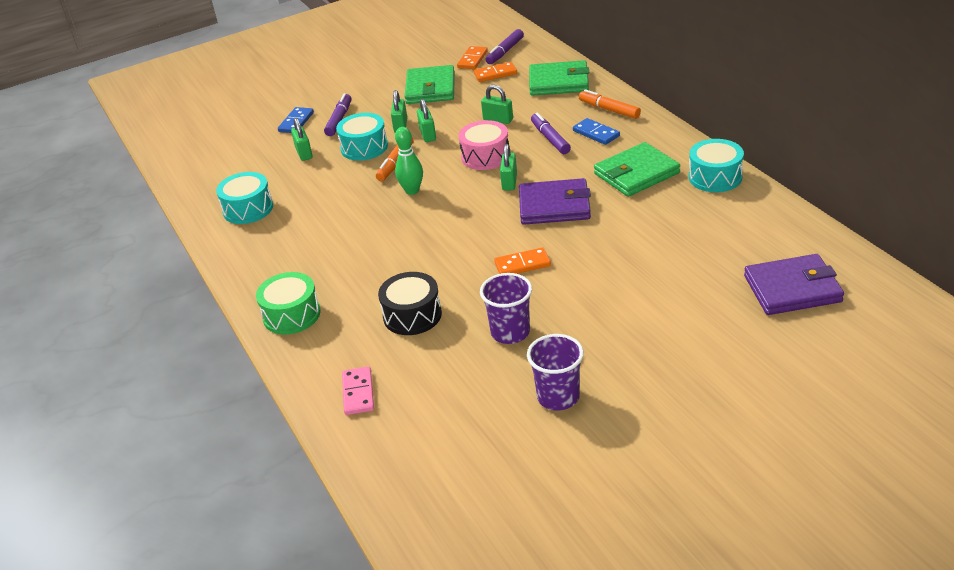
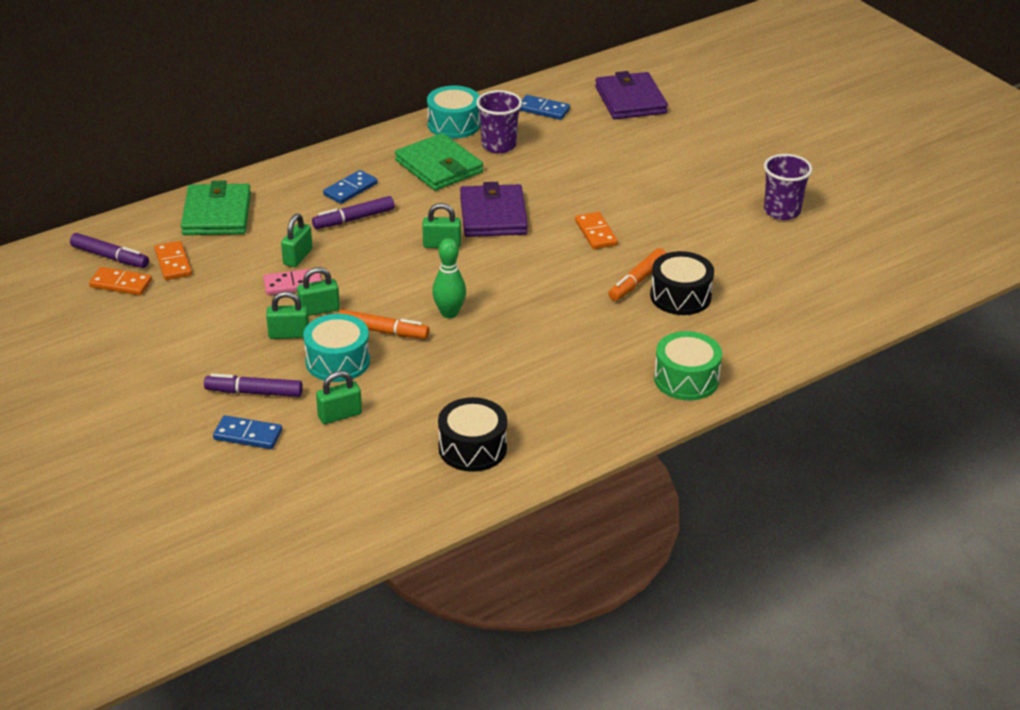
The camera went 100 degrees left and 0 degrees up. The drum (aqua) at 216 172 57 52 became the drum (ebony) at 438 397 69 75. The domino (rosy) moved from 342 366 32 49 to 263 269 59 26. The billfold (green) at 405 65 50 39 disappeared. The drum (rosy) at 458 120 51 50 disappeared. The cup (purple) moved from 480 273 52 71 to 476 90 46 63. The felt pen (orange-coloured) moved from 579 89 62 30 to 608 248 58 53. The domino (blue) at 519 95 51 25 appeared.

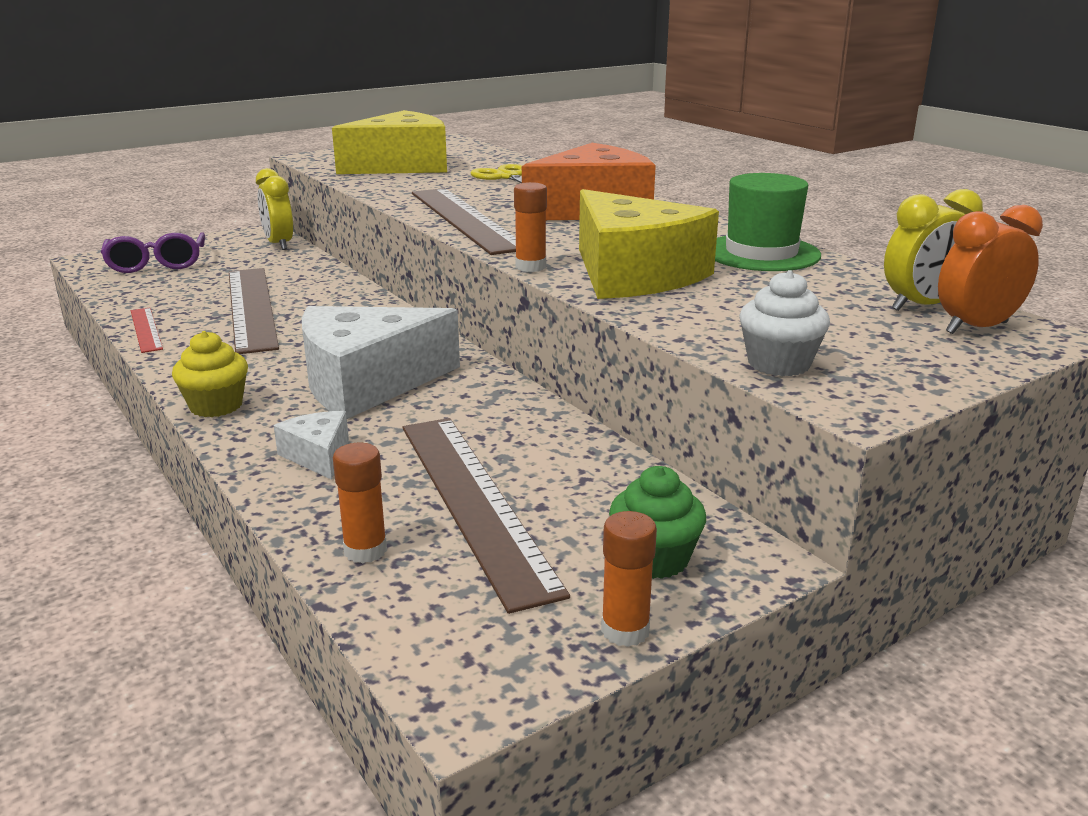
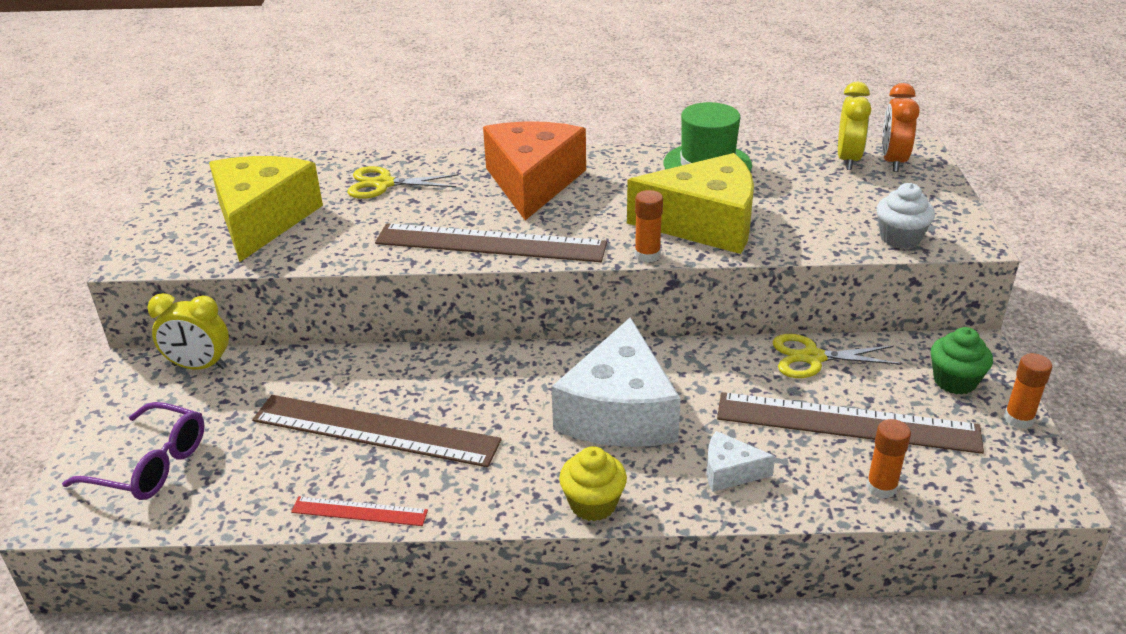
The camera went 55 degrees left and 10 degrees up. The pair of scissors (yellow) at 773 334 128 44 appeared.

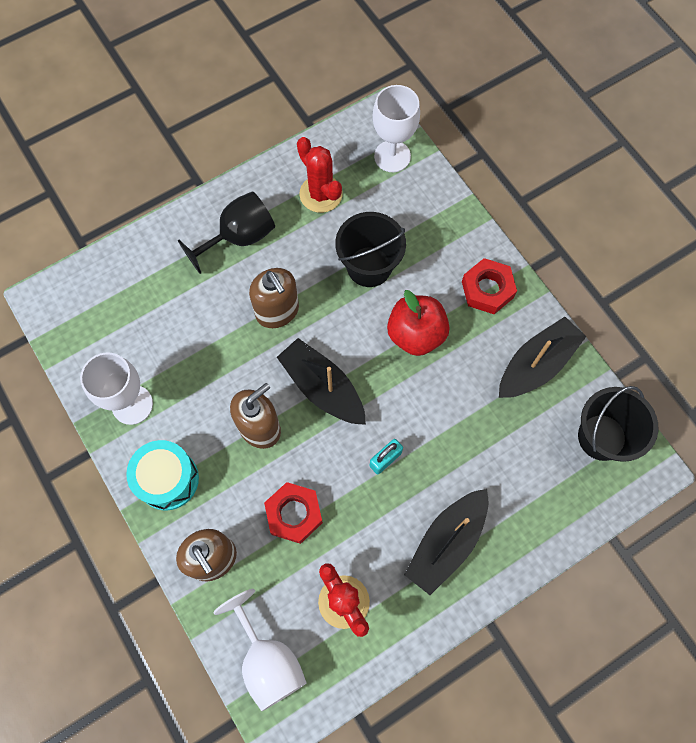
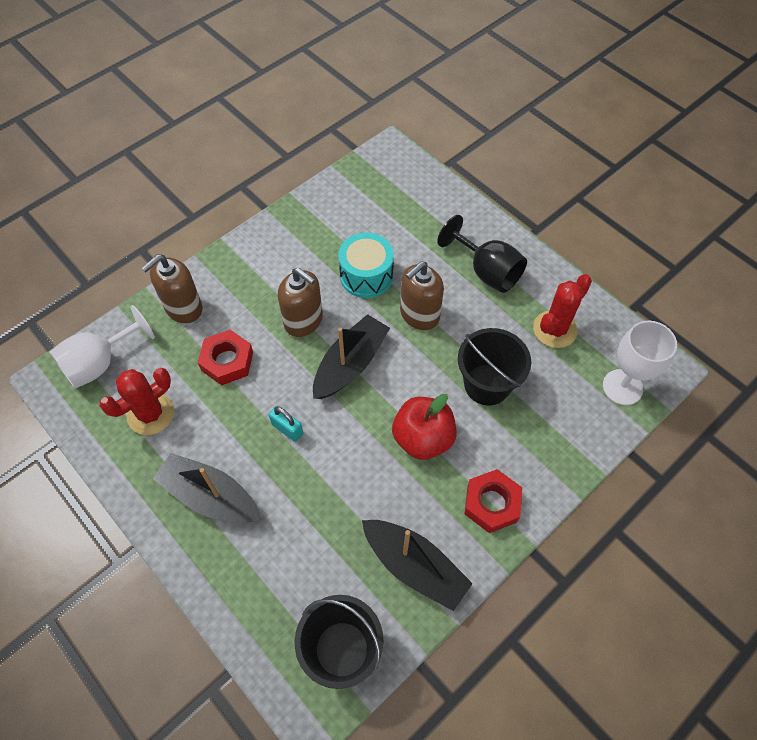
The camera went 80 degrees right and 10 degrees down. The goblet (white) at 80 352 73 73 disappeared. The drum (aqua) moved from 126 440 73 70 to 338 233 56 65.

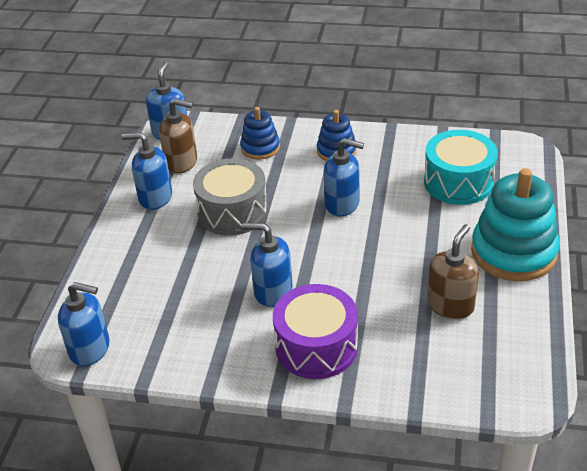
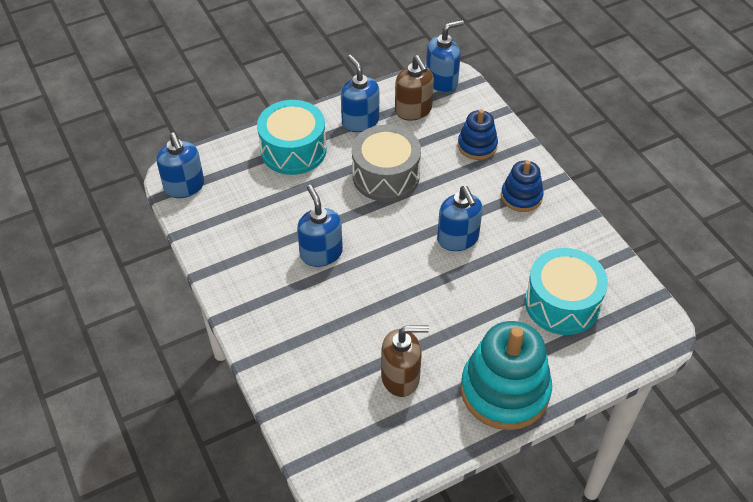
The camera went 50 degrees right and 10 degrees up. The drum (purple) at 273 284 85 95 disappeared. The drum (aqua) at 257 100 69 75 appeared.

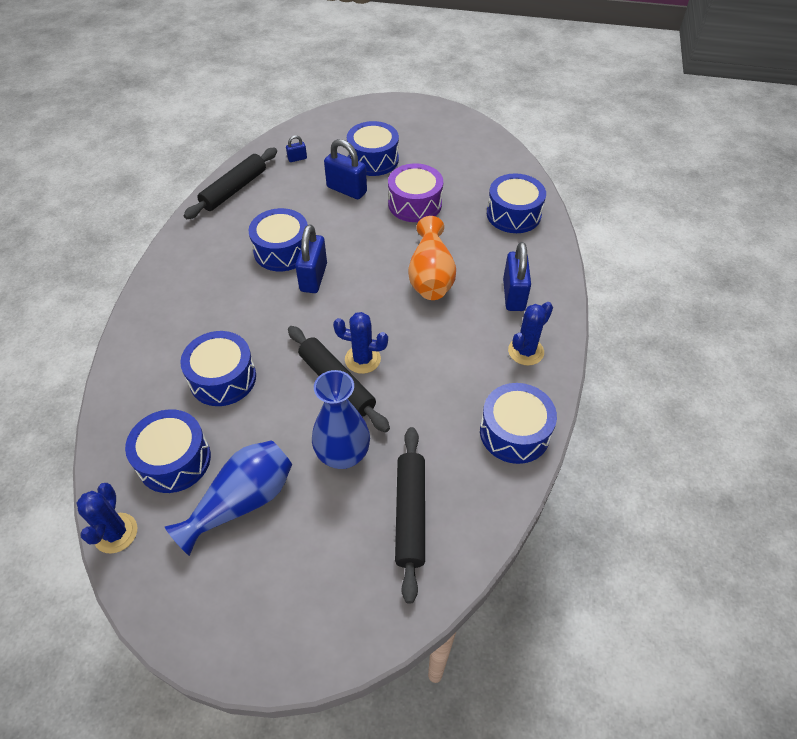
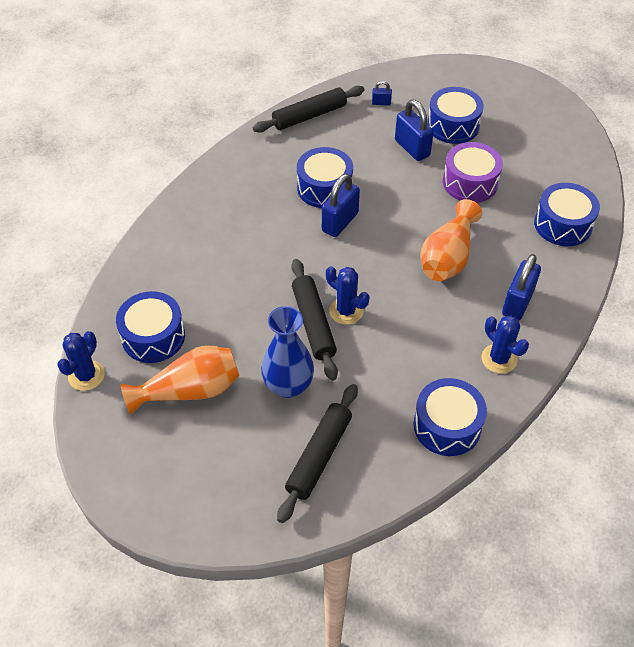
The camera went 25 degrees right and 0 degrees up. The tall vase (blue) at 164 440 128 116 became the tall vase (orange-coloured) at 121 345 118 70. The drum (blue) at 180 331 76 75 disappeared. The saguaro cactus (blue) at 508 302 45 64 turned 75 degrees clockwise.

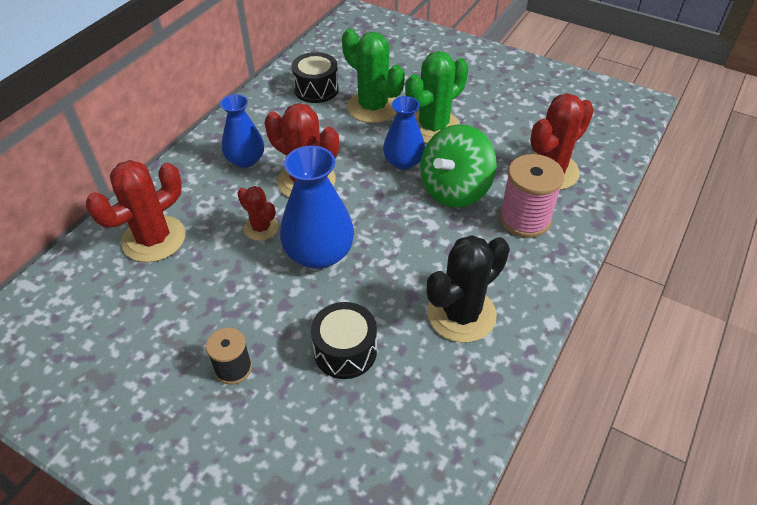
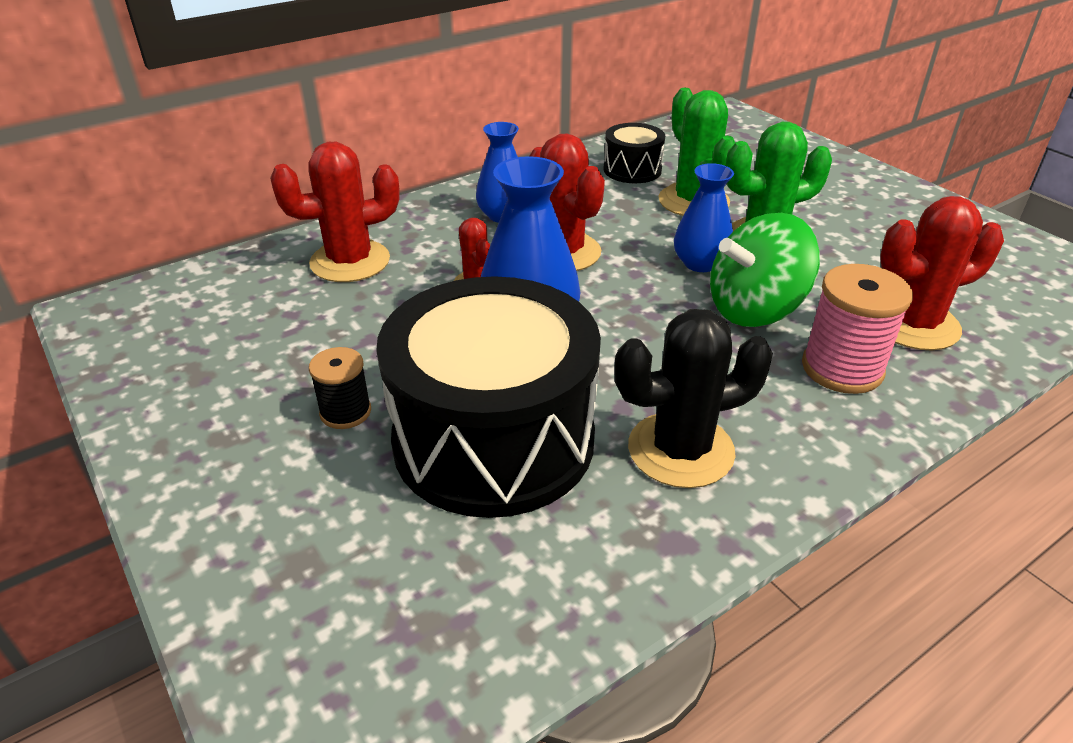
The camera went 25 degrees right and 10 degrees down. The drum (ebony) at 311 302 66 77 changed to 2.19 times the size.

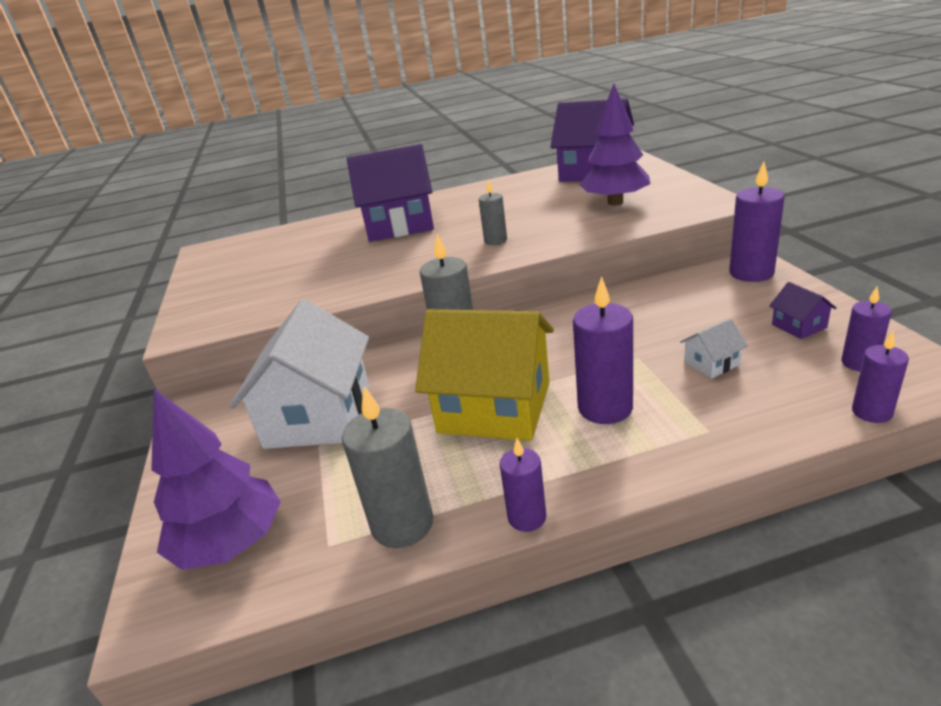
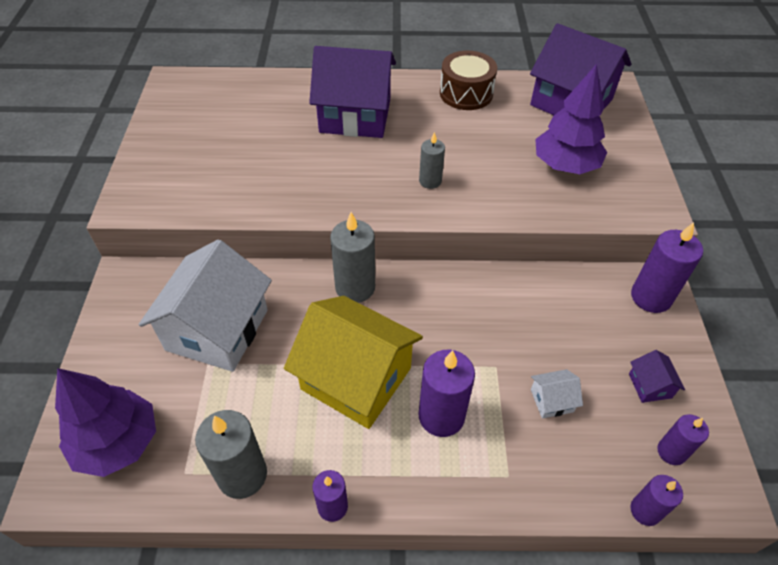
The camera went 10 degrees right and 20 degrees up. The drum (dark brown) at 440 51 57 59 appeared.

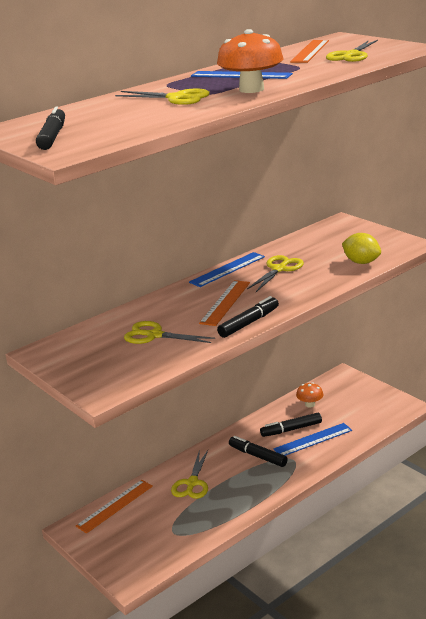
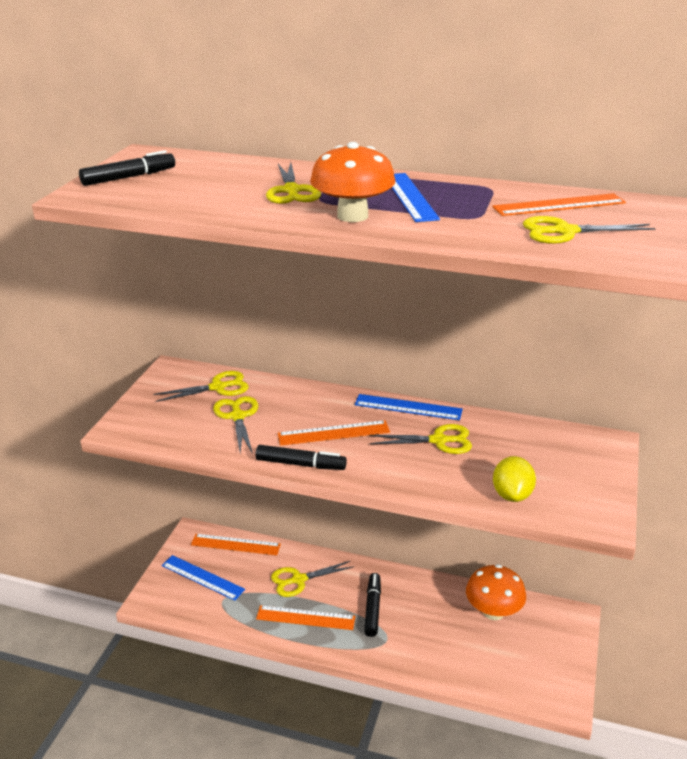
The camera went 55 degrees right and 5 degrees up. The felt pen (ebony) at 260 413 62 24 disappeared. The measuring stick (blue) moved from 274 423 78 33 to 162 555 83 46. The fungus (orange-coloured) at 296 382 27 26 changed to 1.76 times the size. The pair of scissors (yellow) at 154 371 95 31 appeared. The measuring stick (orange-coloured) at 256 605 99 25 appeared.

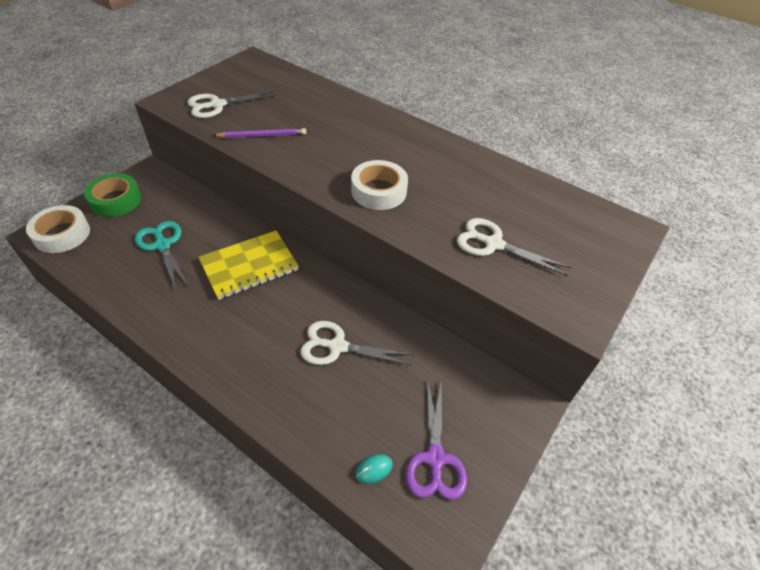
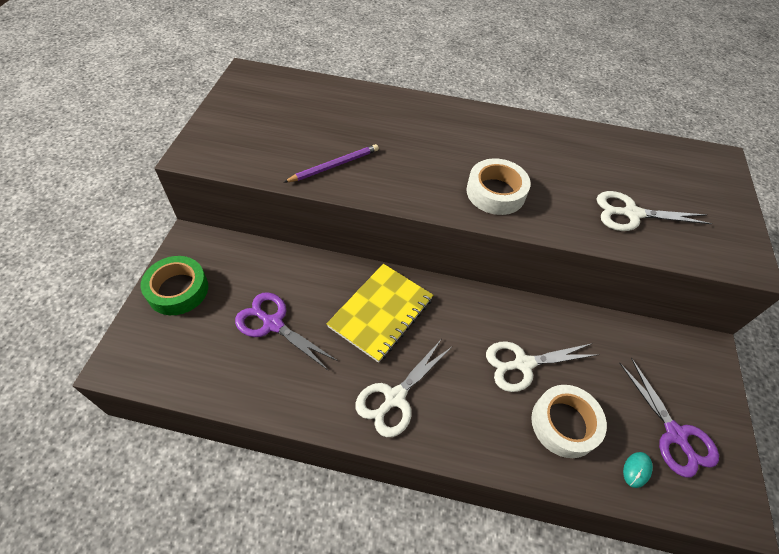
The camera went 25 degrees left and 5 degrees up. The sticky tape (white) moved from 26 205 64 48 to 531 385 76 73. The pair of scissors (aqua) at 135 221 54 68 became the pair of scissors (purple) at 235 292 103 79. The pair of scissors (white) moved from 187 90 91 28 to 356 340 96 97.

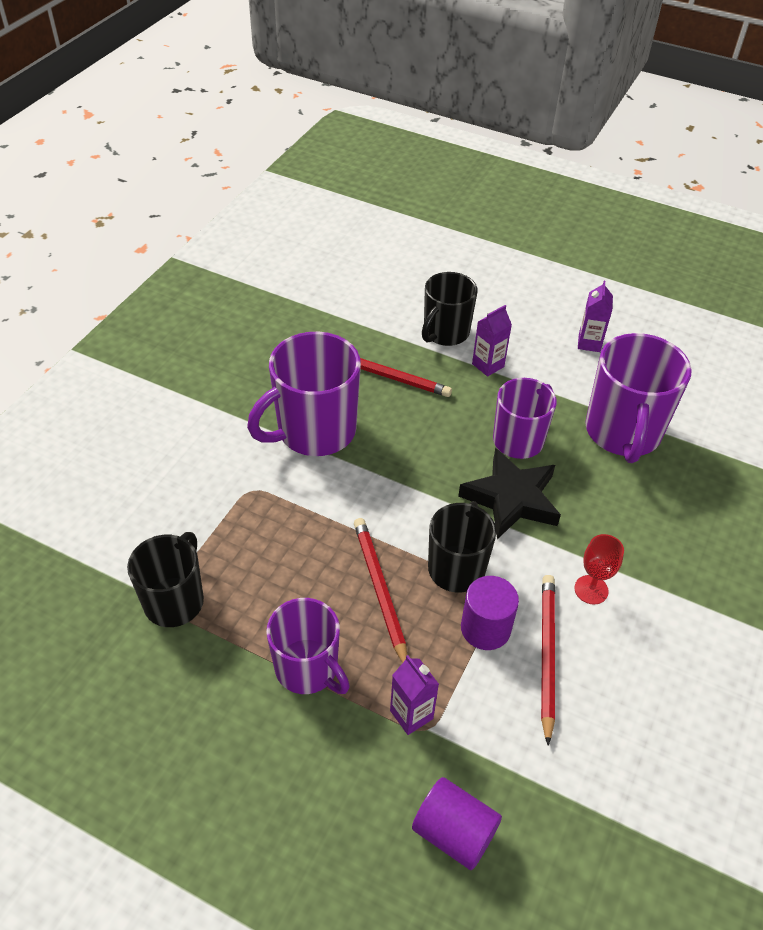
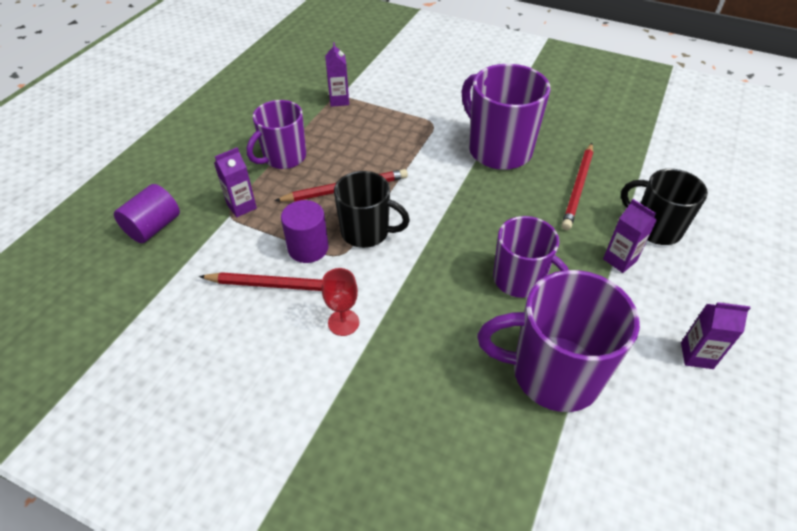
The camera went 90 degrees right and 0 degrees up. The mug (ebony) at 127 532 77 95 was replaced by the juice carton (purple) at 325 42 24 65. The star shape (ebony) at 458 448 103 91 disappeared.

